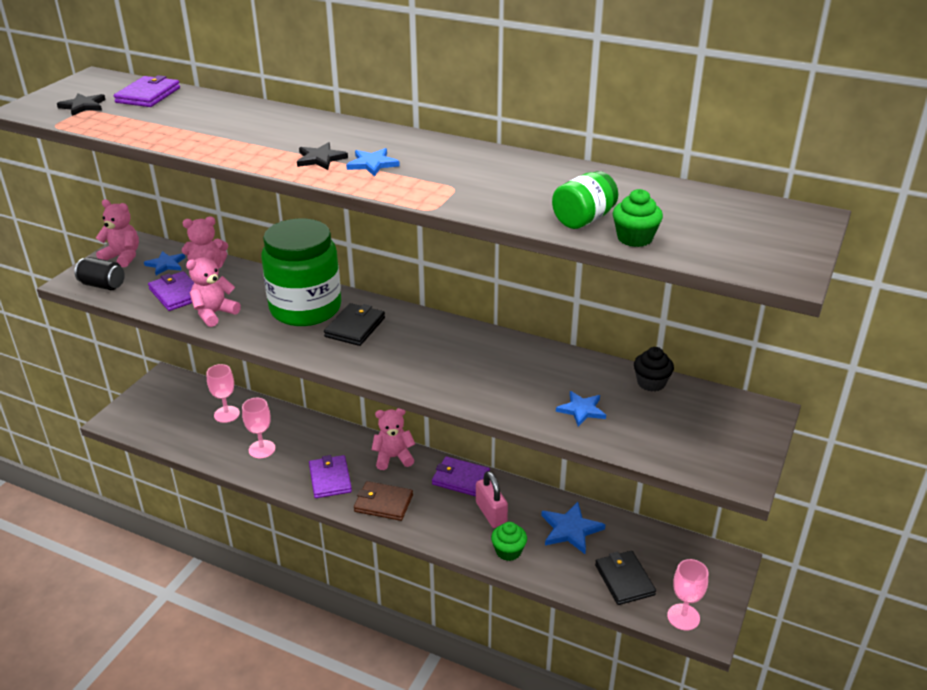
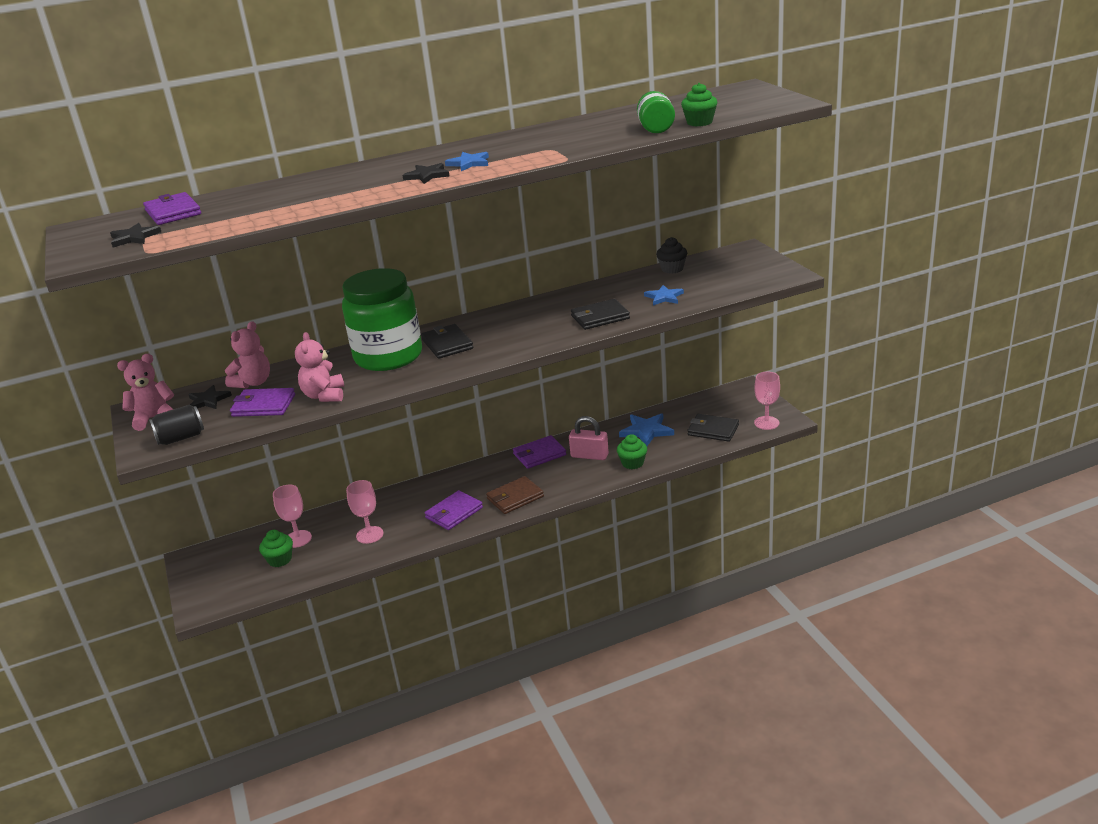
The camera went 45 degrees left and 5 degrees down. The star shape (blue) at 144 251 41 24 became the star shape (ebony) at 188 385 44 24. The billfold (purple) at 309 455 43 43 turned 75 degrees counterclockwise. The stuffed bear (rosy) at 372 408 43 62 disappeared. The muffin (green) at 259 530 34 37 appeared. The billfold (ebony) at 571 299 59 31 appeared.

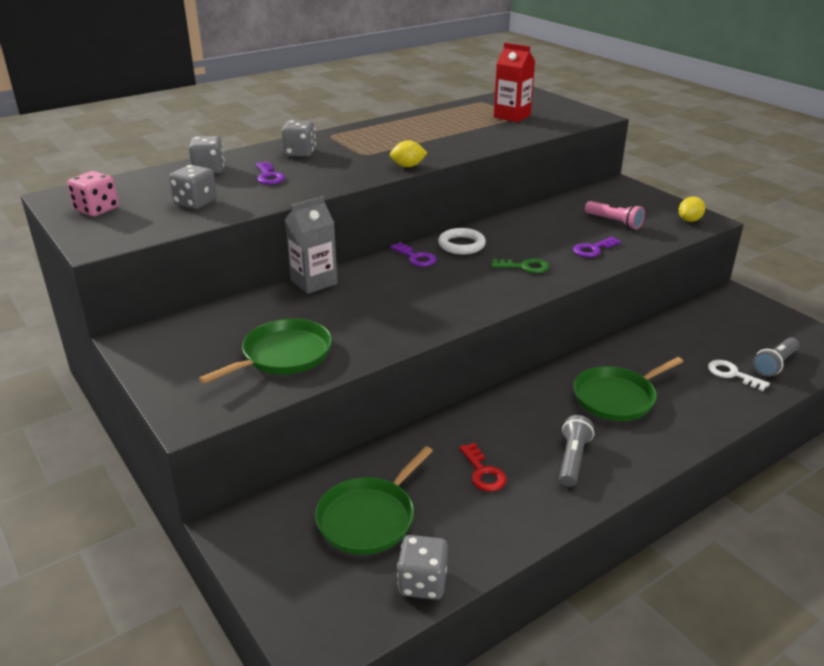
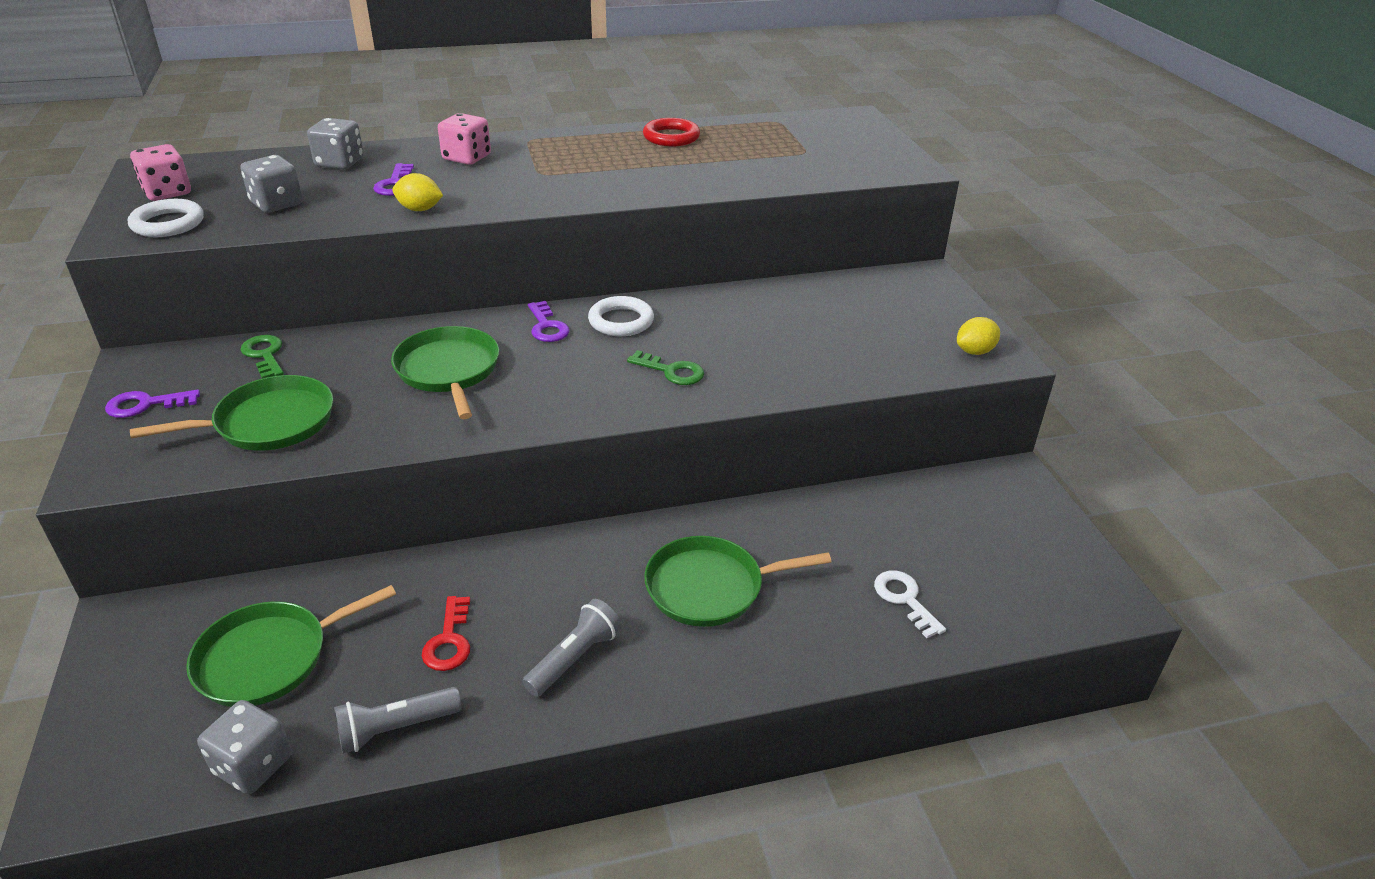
The camera went 20 degrees right and 5 degrees up. The dice (ash-grey) at 281 121 35 36 became the dice (rosy) at 438 113 53 52. The juice carton (ash-grey) at 285 196 53 98 disappeared. The citrus fruit (yellow) moved from 390 140 37 27 to 392 173 51 38. The juice carton (red) at 494 43 41 79 disappeared. The latchkey (purple) moved from 573 237 48 20 to 105 390 95 28. The flashlight (rosy) at 585 201 60 28 disappeared. The flashlight (ash-grey) moved from 753 337 47 40 to 334 687 128 67. The torus (white) at 128 199 76 38 appeared. The latchkey (green) at 241 335 43 43 appeared. The skillet (green) at 391 326 108 93 appeared. The torus (red) at 643 118 57 28 appeared.

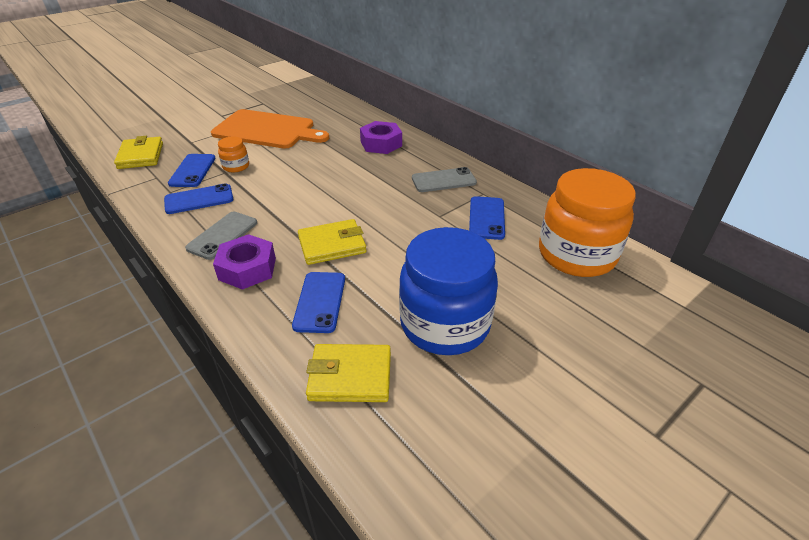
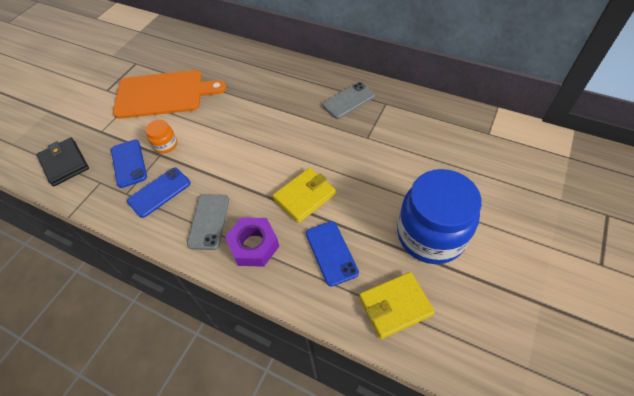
The camera went 20 degrees left and 15 degrees up. The billfold (yellow) at 114 136 49 33 became the billfold (ebony) at 36 137 53 50. The hex nut (purple) at 360 121 42 33 disappeared. The smartphone (blue) at 469 196 36 44 disappeared. The jam jar (orange-coloured) at 539 168 97 109 disappeared.

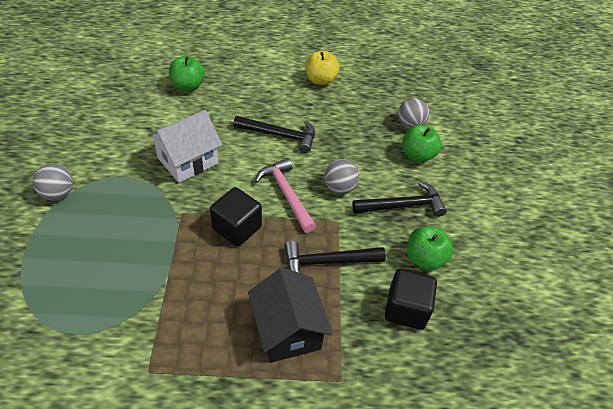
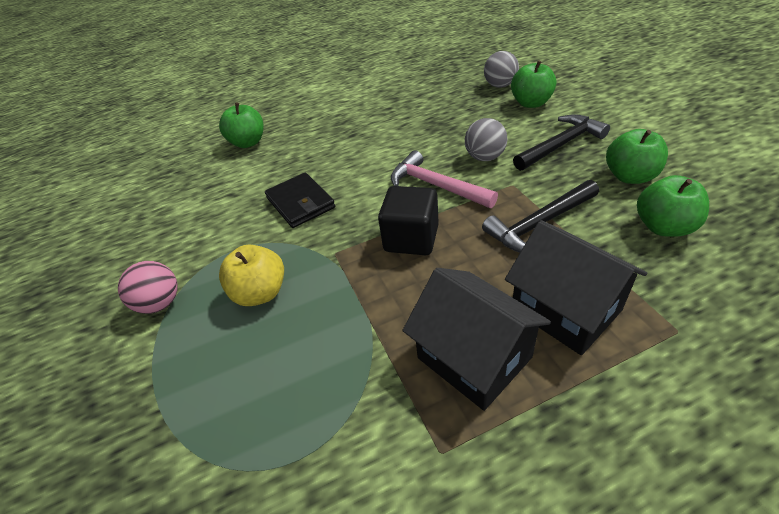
The camera went 15 degrees left and 5 degrees down. The sphere (ash-grey) at 33 164 40 36 became the sphere (rosy) at 118 261 60 53. The toy house (white) at 148 110 74 73 was replaced by the billfold (ebony) at 265 173 70 55. The claw hammer (ebony) at 233 116 82 37 disappeared. The apple (yellow) moved from 305 51 35 34 to 219 245 65 61. The cube (ebony) at 385 269 52 61 was replaced by the apple (green) at 637 175 72 62. The toy house (ebony) at 403 268 148 143 appeared.

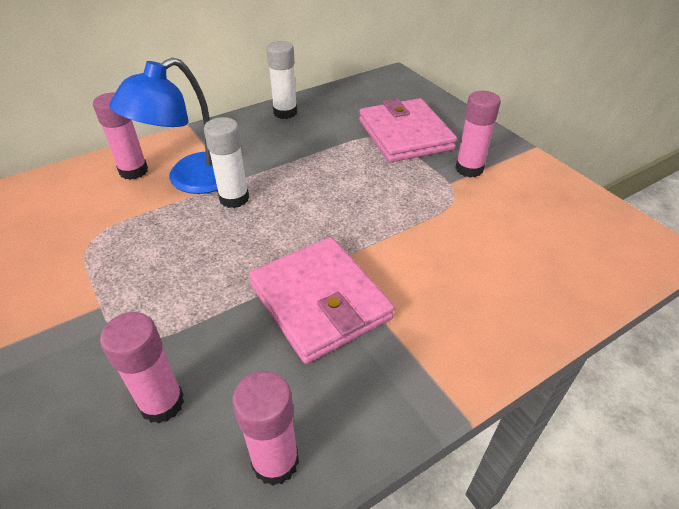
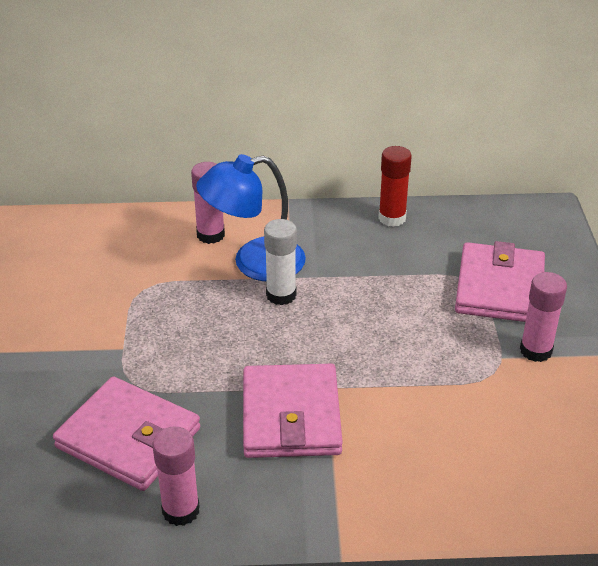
The camera went 30 degrees right and 5 degrees down. The glue stick (rosy) at 100 312 84 112 was replaced by the billfold (rosy) at 53 376 147 115. The glue stick (white) at 266 41 31 78 became the glue stick (red) at 378 146 34 81.

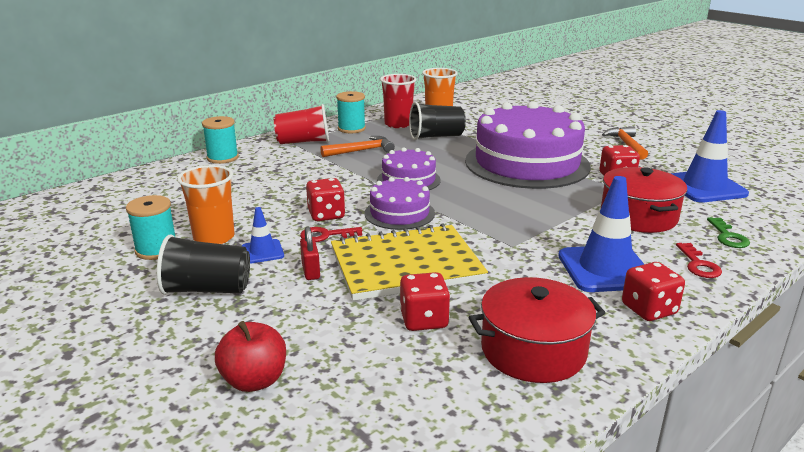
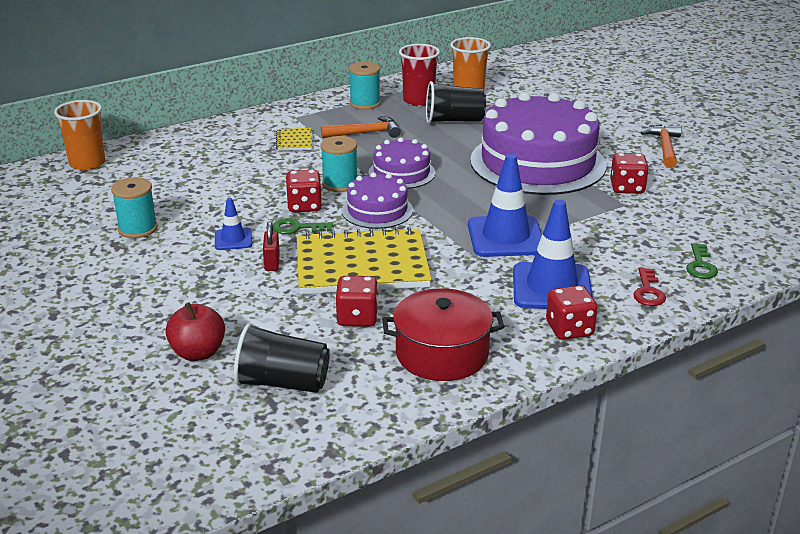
The camera went 10 degrees right and 5 degrees up. The cup (ebony) moved from 157 235 93 60 to 234 323 96 70. The cup (orange-coloured) moved from 177 165 58 79 to 54 100 51 71. The reel of thread (aqua) moved from 202 116 37 48 to 321 136 36 56. The cup (red) at 274 104 55 40 disappeared. The latchkey (red) at 300 227 62 15 became the latchkey (green) at 273 218 60 16. The cooking pot (red) at 601 167 86 66 disappeared. The traffic cone (blue) moved from 670 110 79 93 to 468 154 74 103. The notebook (yellow) at 276 128 36 23 appeared.

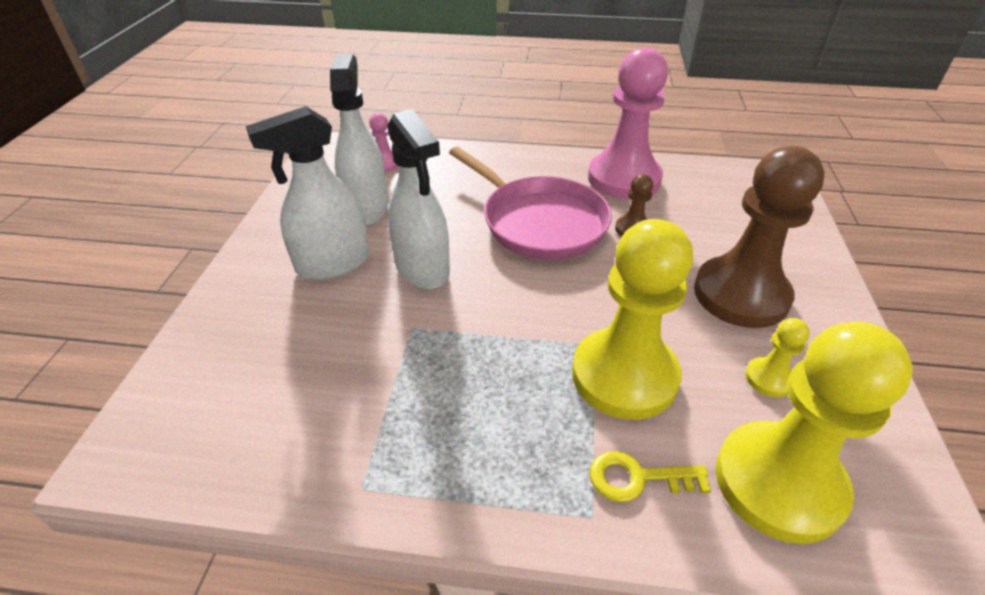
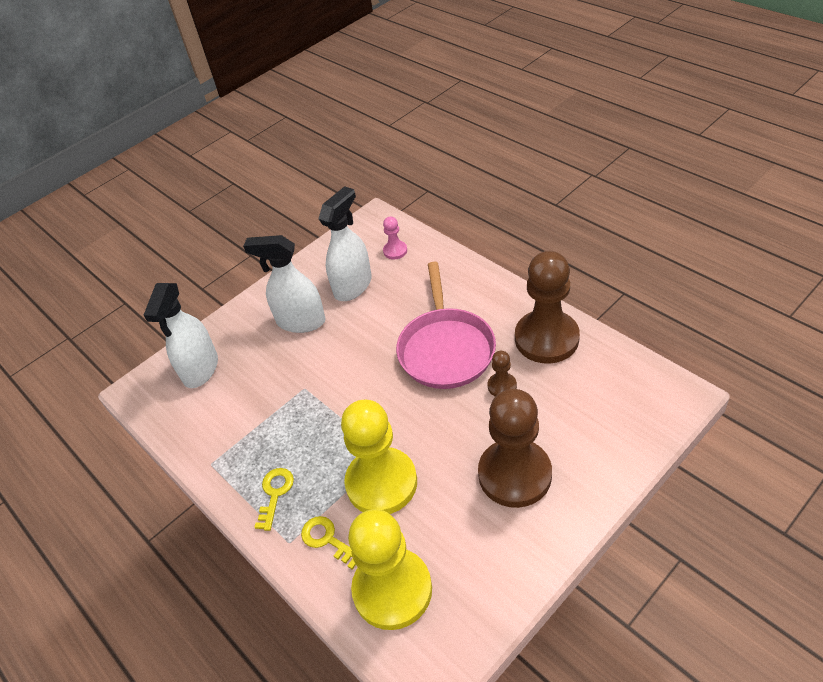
The camera went 45 degrees right and 5 degrees up. The sprayer (white) moved from 387 109 63 180 to 144 283 74 105. The pawn (rosy) at 588 48 80 151 became the pawn (dark brown) at 515 251 65 113. The pawn (yellow) at 745 318 65 79 disappeared. The latchkey (yellow) at 254 468 40 63 appeared.

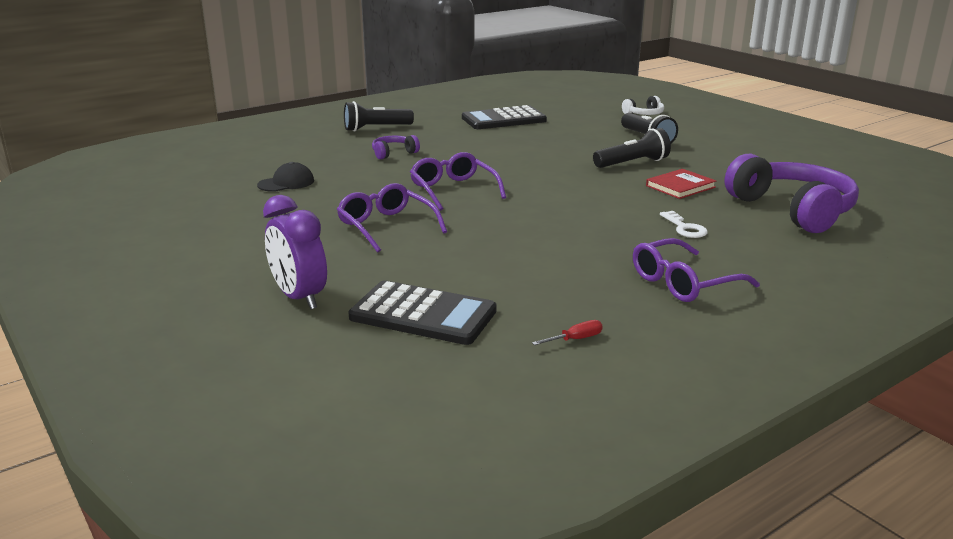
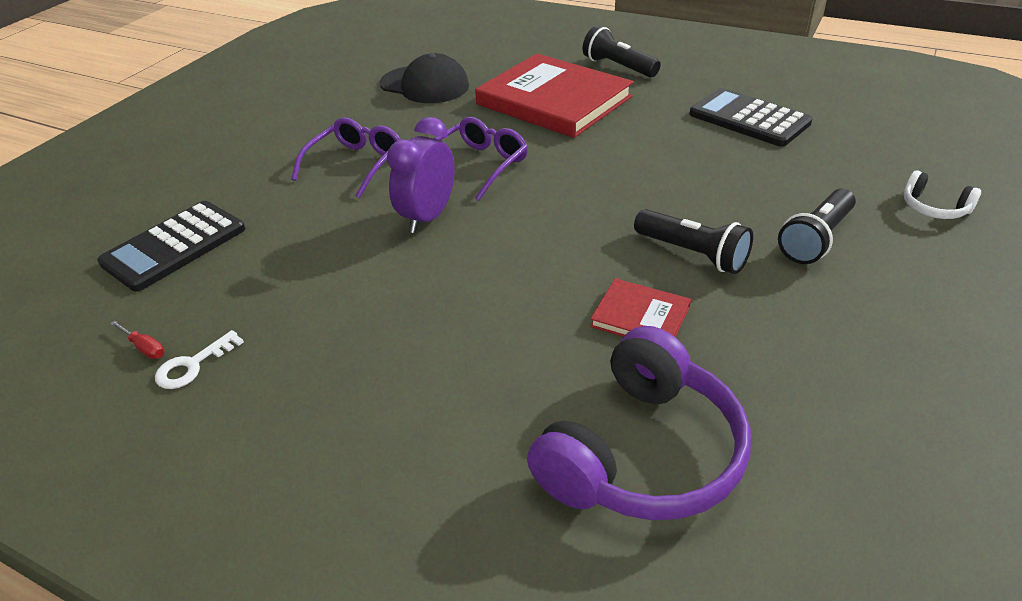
The camera went 65 degrees right and 15 degrees up. The cap (ebony) at 257 162 57 30 changed to 1.66 times the size. The alarm clock (purple) moved from 263 195 64 115 to 387 117 68 116. The adding machine (ebony) at 348 280 149 65 turned 45 degrees clockwise. The over-ear headphones (purple) at 372 135 48 25 was replaced by the book (red) at 475 54 158 84. The spectacles (purple) at 633 238 127 64 disappeared. The latchkey (white) moved from 660 211 48 27 to 155 330 89 59.

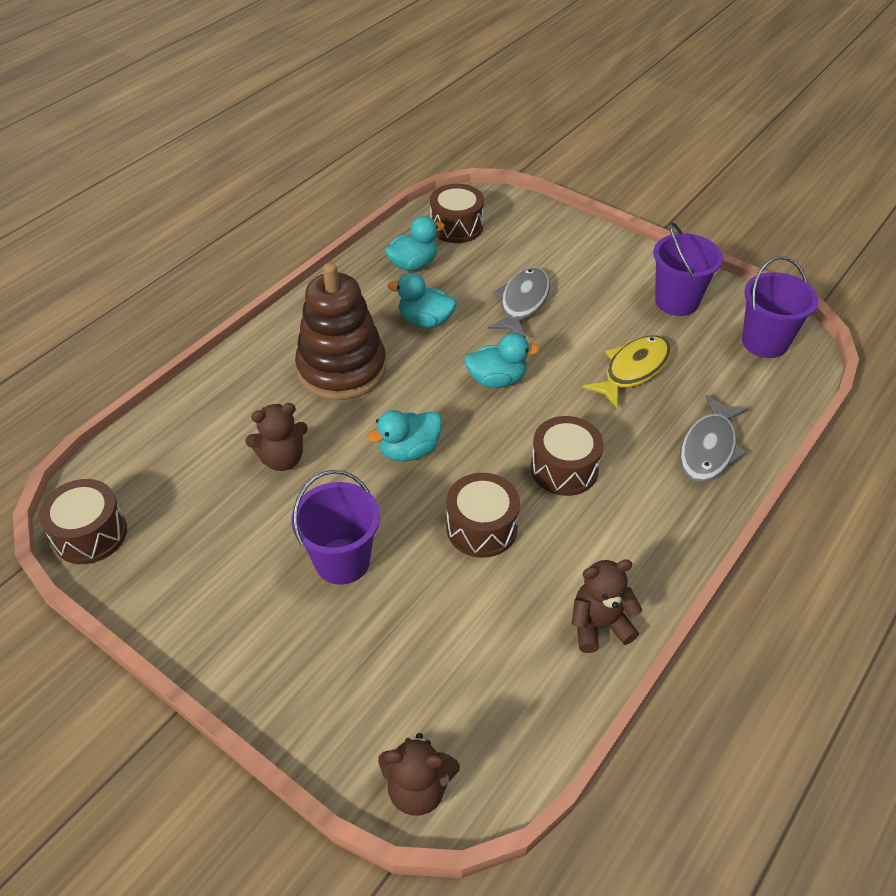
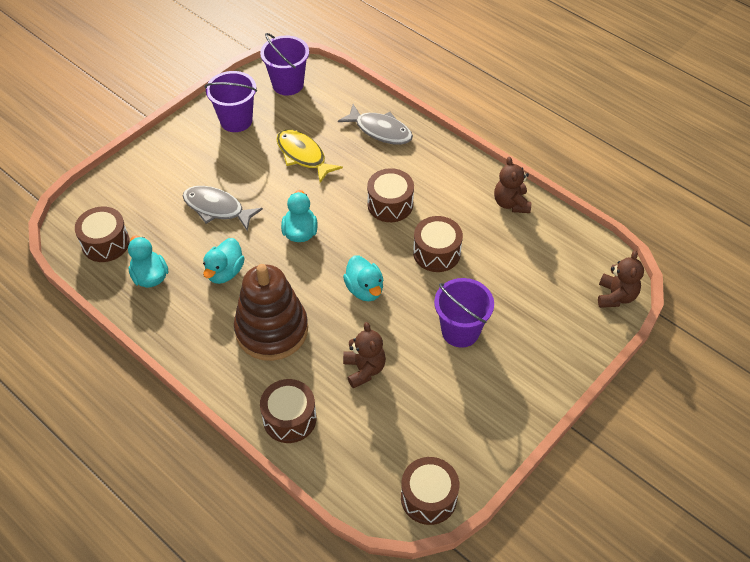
The camera went 85 degrees left and 5 degrees up. The drum (dark brown) at 260 379 57 64 appeared.

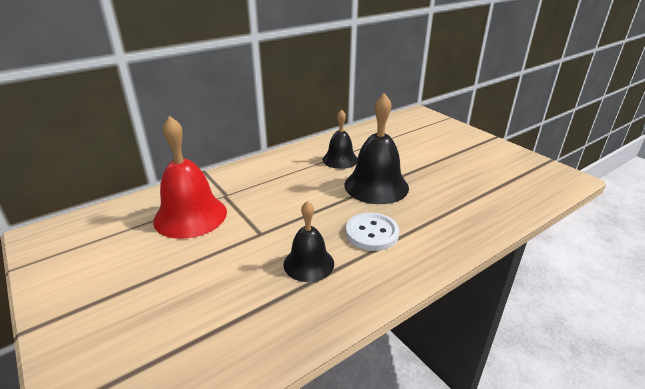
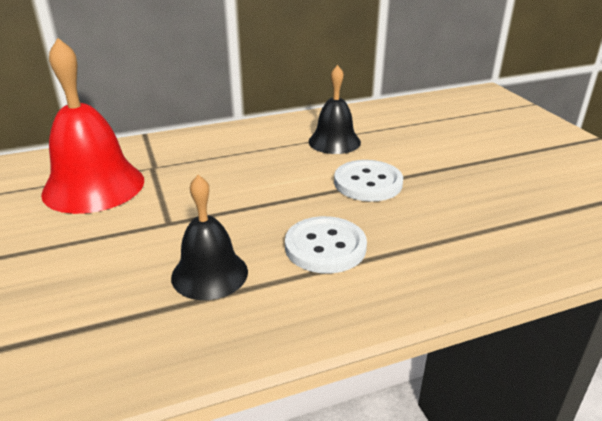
The camera went 15 degrees right and 0 degrees up. The school bell (ebony) at 344 93 65 111 was replaced by the sewing button (white) at 334 160 69 42.

